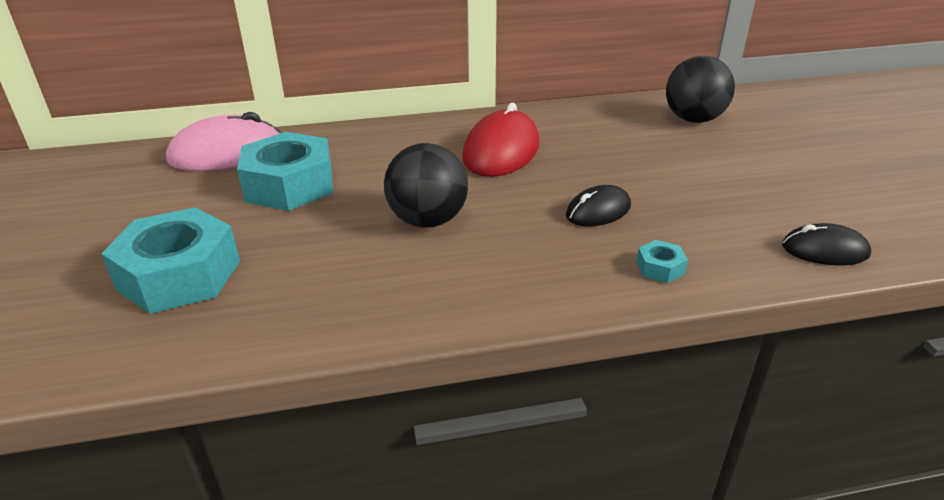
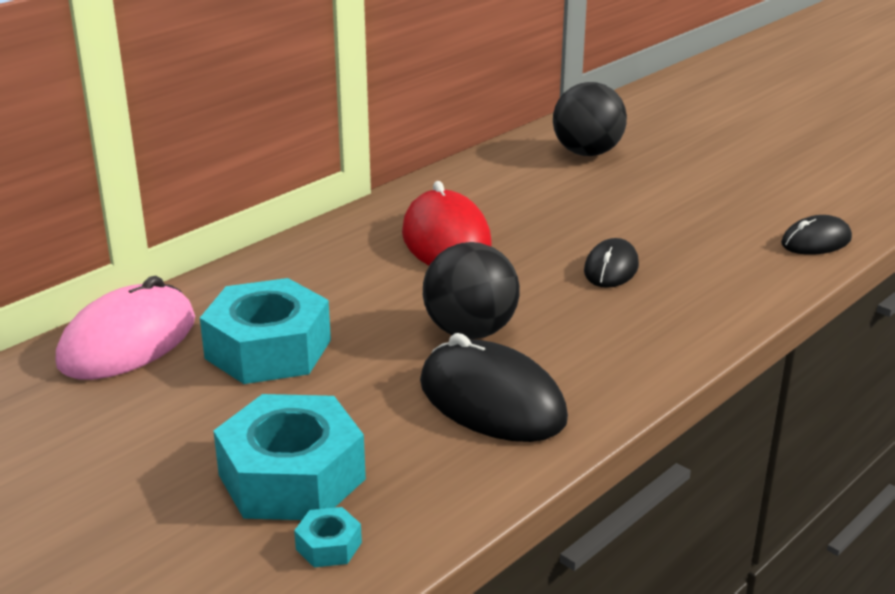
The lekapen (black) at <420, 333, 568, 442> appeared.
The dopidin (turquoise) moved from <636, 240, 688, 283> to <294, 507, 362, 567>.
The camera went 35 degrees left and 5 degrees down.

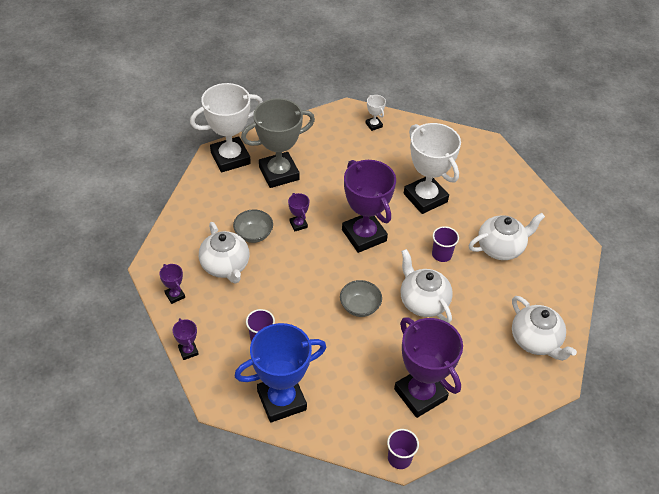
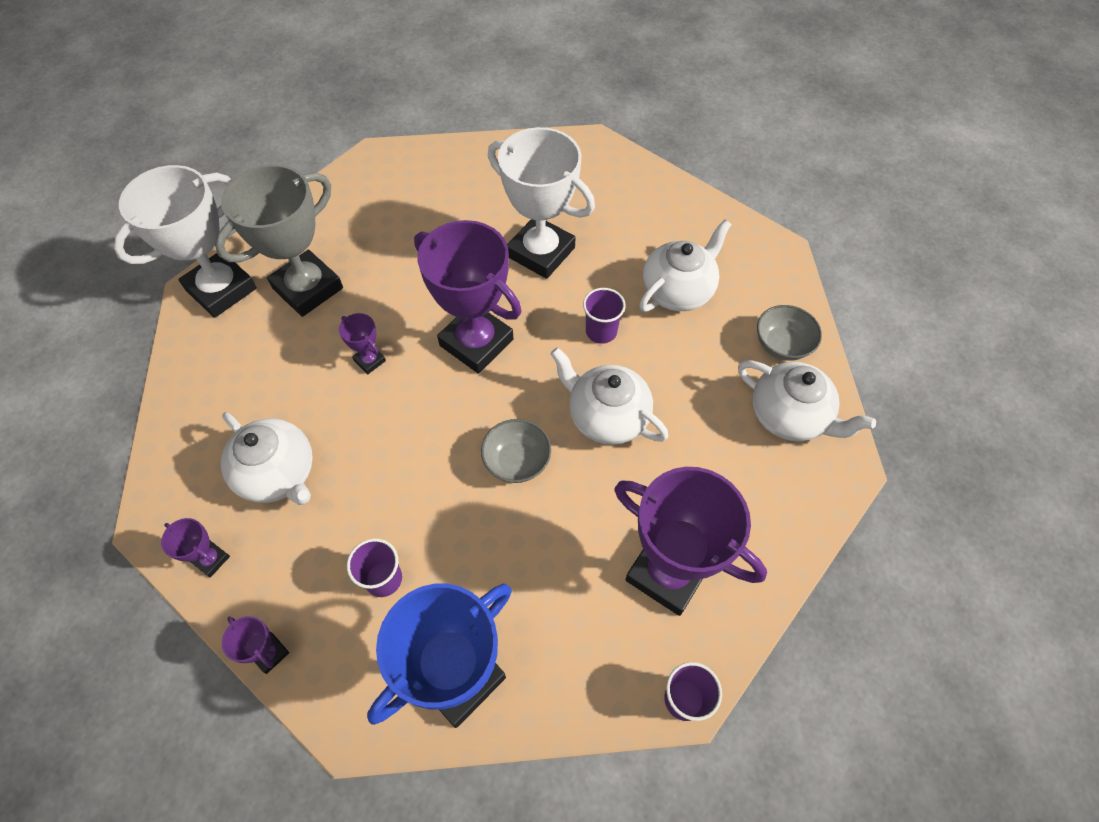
The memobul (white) at <365, 95, 386, 131> disappeared.
The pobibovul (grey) moved from <233, 210, 273, 243> to <757, 305, 822, 361>.
The camera went 20 degrees left and 10 degrees up.

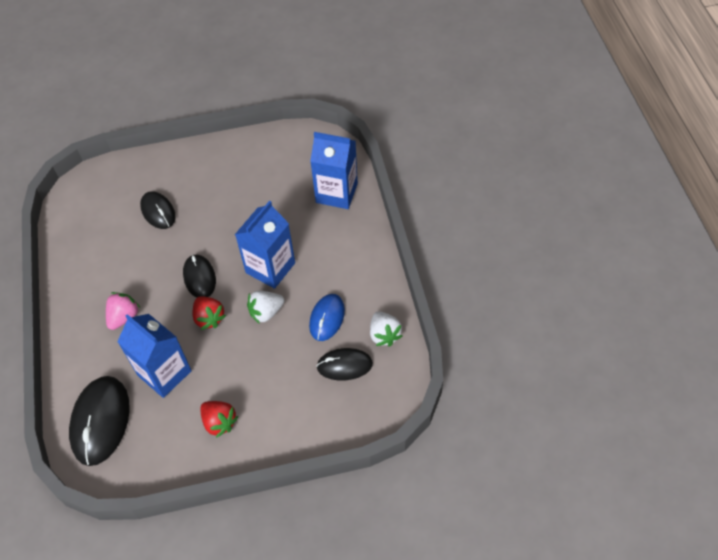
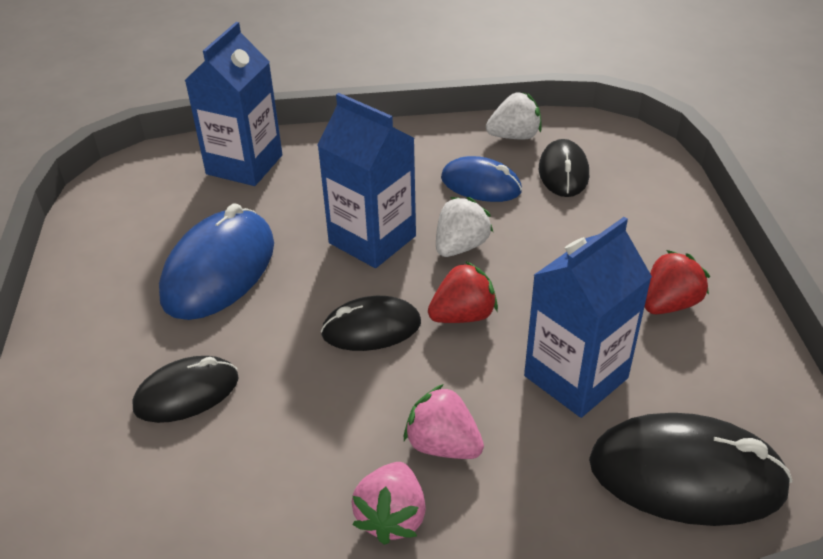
The lekapen (blue) at <159, 203, 274, 320> appeared.
The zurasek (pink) at <351, 462, 426, 545> appeared.
The zurasek (white) at <247, 291, 284, 324> turned 120 degrees counterclockwise.
The camera went 85 degrees left and 15 degrees down.

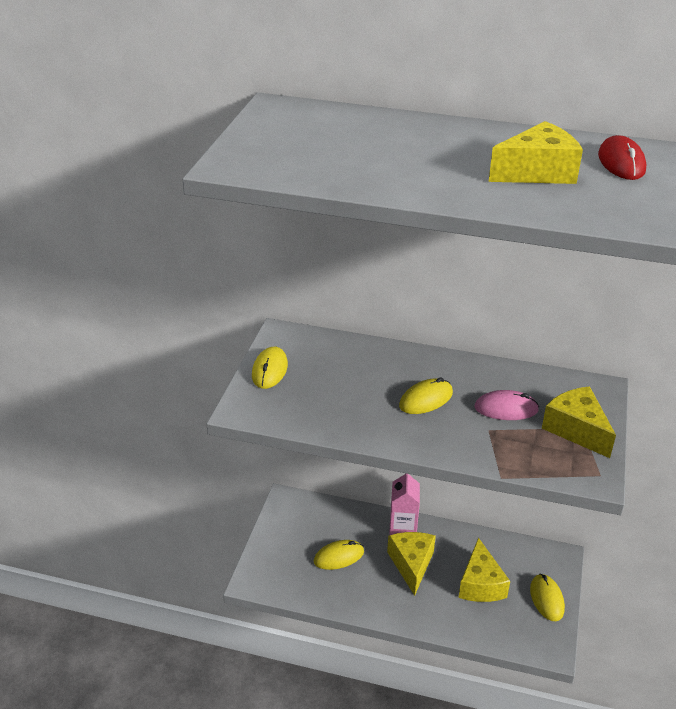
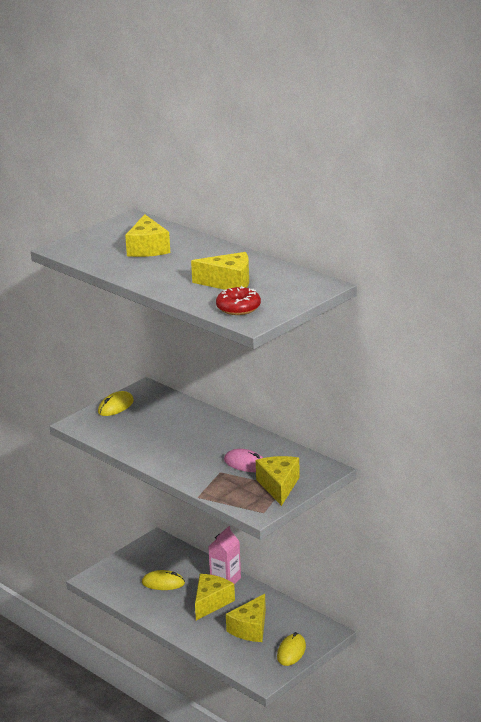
The lekapen (yellow) at <399, 377, 453, 414> disappeared.
The lekapen (red) at <598, 135, 646, 180> disappeared.
The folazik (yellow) at <125, 214, 170, 257> appeared.
The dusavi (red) at <216, 286, 261, 315> appeared.
The camera went 30 degrees right and 10 degrees down.

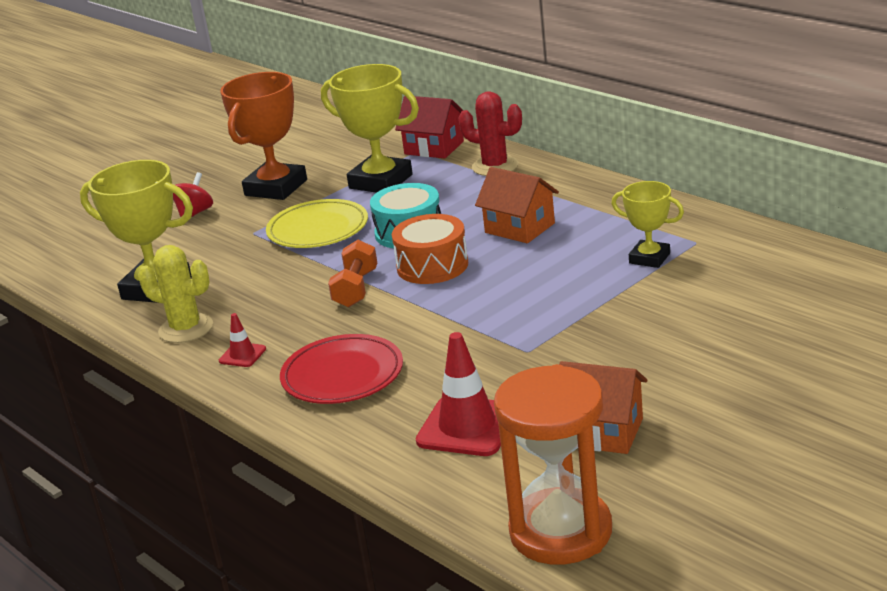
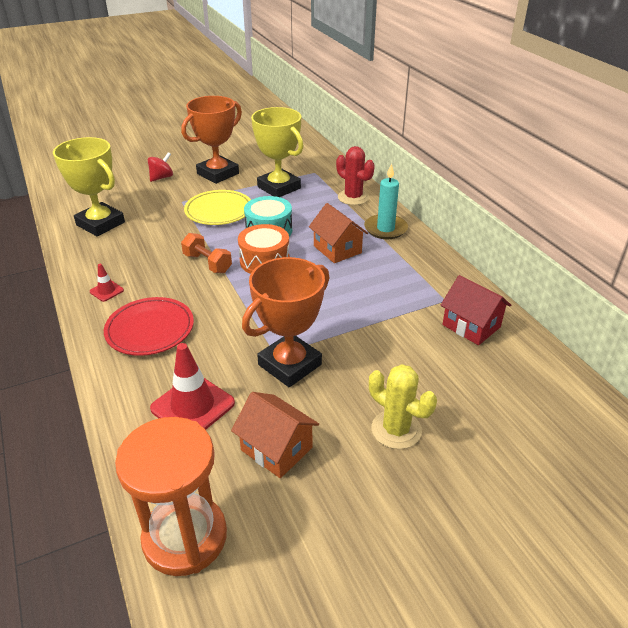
The memobul (yellow) at <611, 181, 684, 268> disappeared.
The memobul (orange) at <242, 257, 329, 387> appeared.
The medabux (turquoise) at <364, 163, 408, 239> appeared.
The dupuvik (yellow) moved from <138, 245, 213, 343> to <369, 364, 437, 449>.
The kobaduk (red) moved from <395, 96, 464, 159> to <441, 275, 511, 345>.
The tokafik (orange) at <328, 240, 378, 308> turned 75 degrees counterclockwise.
The camera went 15 degrees right and 10 degrees up.

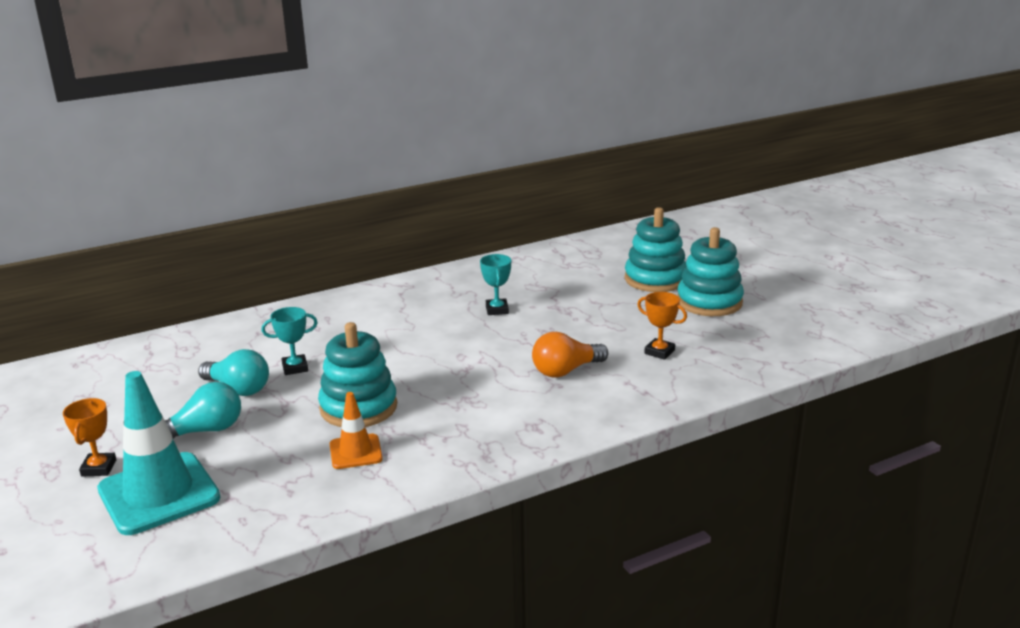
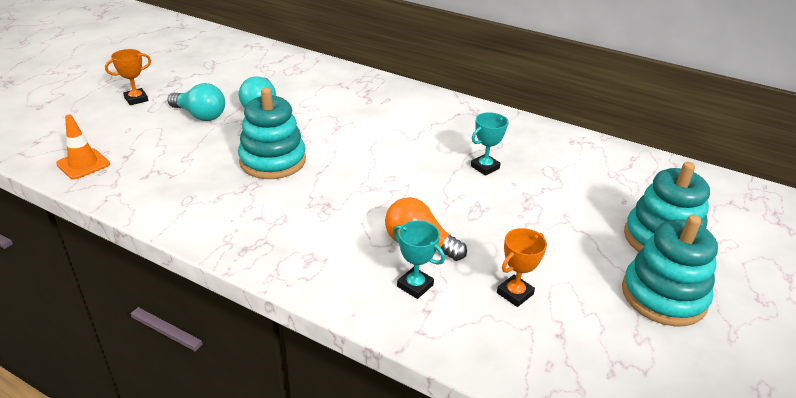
The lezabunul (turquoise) at <97, 371, 221, 535> disappeared.
The memobul (turquoise) moved from <262, 307, 318, 375> to <393, 220, 445, 299>.
The lezabunul (orange) moved from <330, 392, 383, 469> to <56, 114, 110, 180>.
The memobul (orange) at <637, 292, 687, 360> turned 45 degrees clockwise.
The camera went 55 degrees right and 10 degrees up.

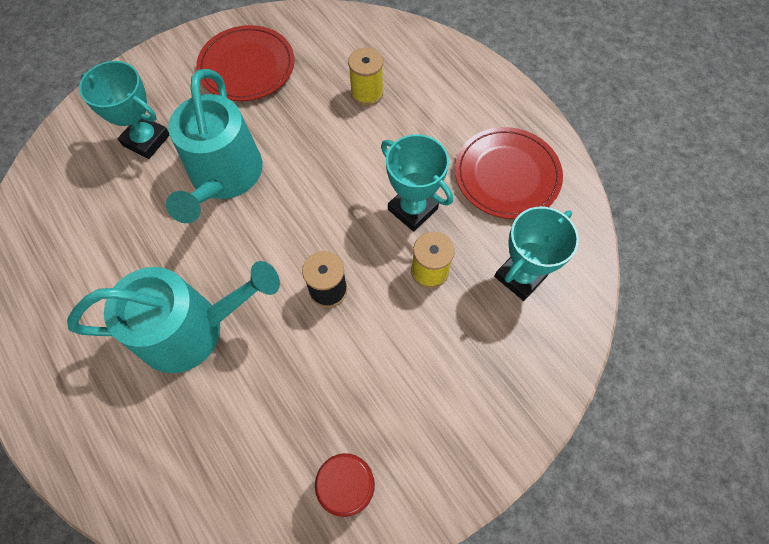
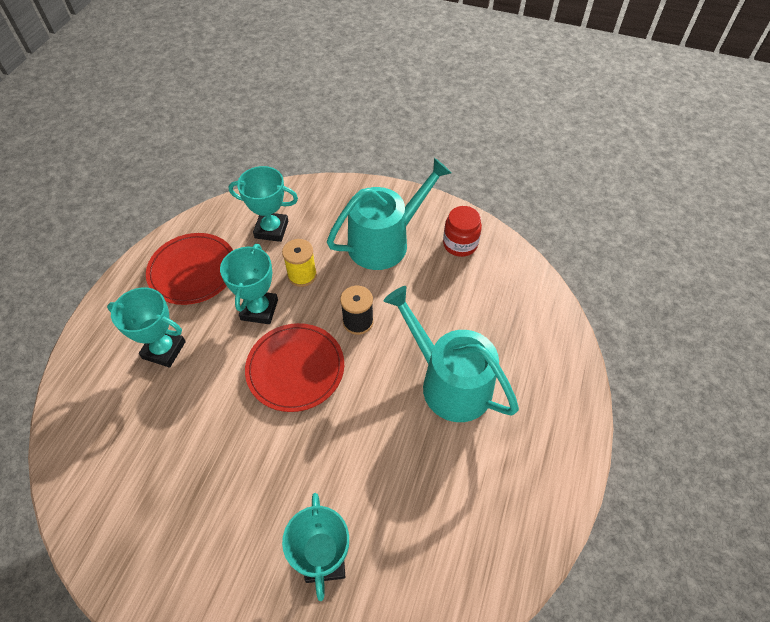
The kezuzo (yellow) at <348, 48, 383, 106> disappeared.
The memobul (turquoise) at <107, 287, 186, 368> appeared.
The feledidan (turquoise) moved from <166, 69, 263, 223> to <327, 158, 452, 270>.
The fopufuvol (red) moved from <196, 25, 294, 101> to <245, 323, 344, 412>.
The camera went 125 degrees left and 10 degrees down.

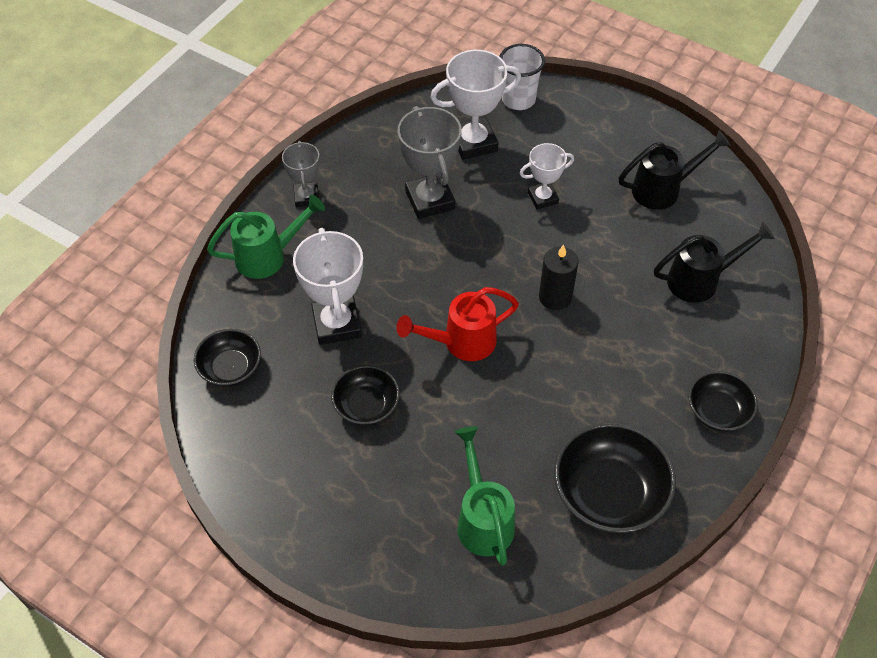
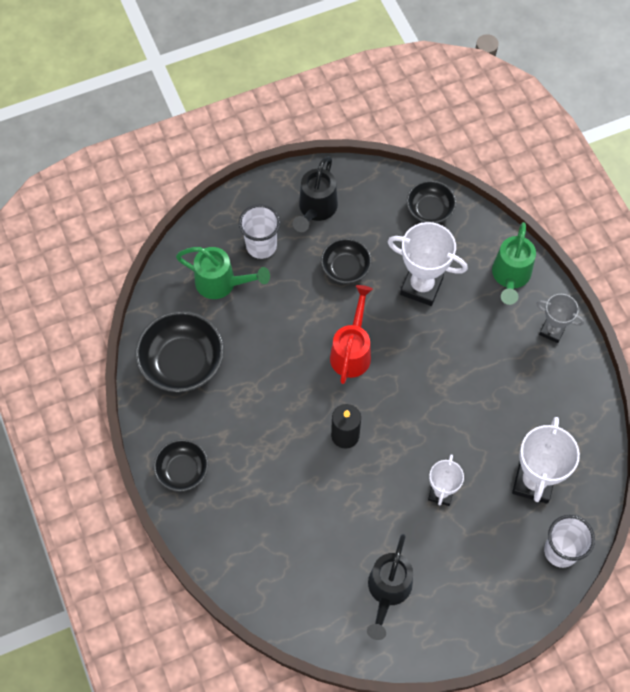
The memobul (grey) at <398, 106, 462, 219> disappeared.
The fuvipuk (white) at <239, 204, 280, 259> appeared.
The feledidan (black) moved from <654, 222, 775, 303> to <293, 156, 338, 232>.
The camera went 125 degrees right and 10 degrees up.

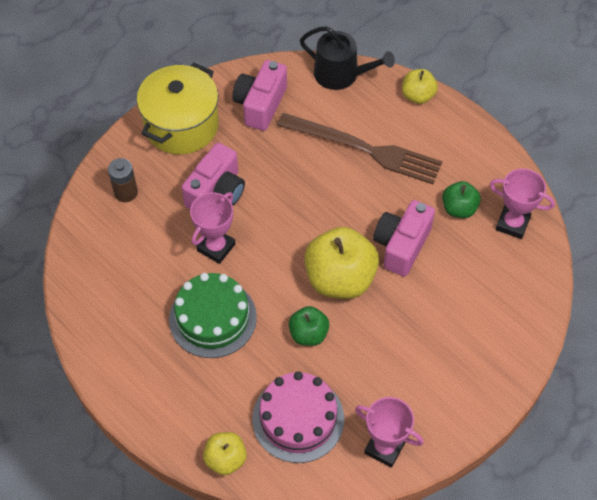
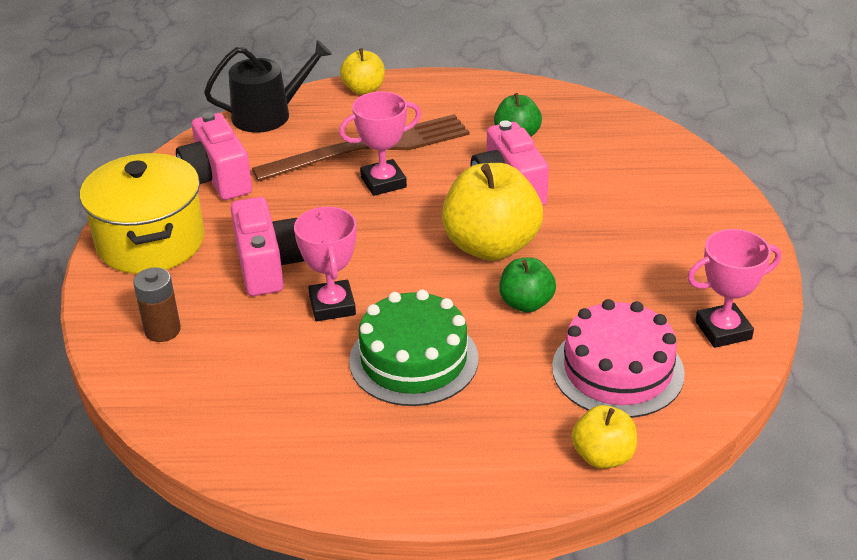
The memobul (pink) moved from <490, 169, 555, 239> to <339, 91, 421, 196>.
The camera went 45 degrees left and 20 degrees down.

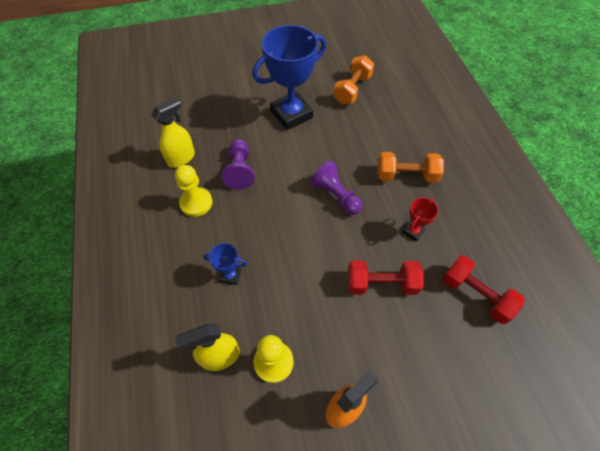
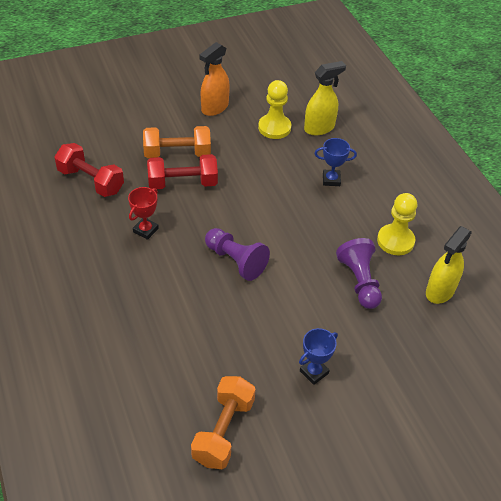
The tokafik (orange) moved from <378, 152, 444, 183> to <143, 126, 211, 158>.
The memobul (blue) at <252, 25, 326, 130> changed to 0.44 times the size.
The camera went 170 degrees right and 10 degrees down.

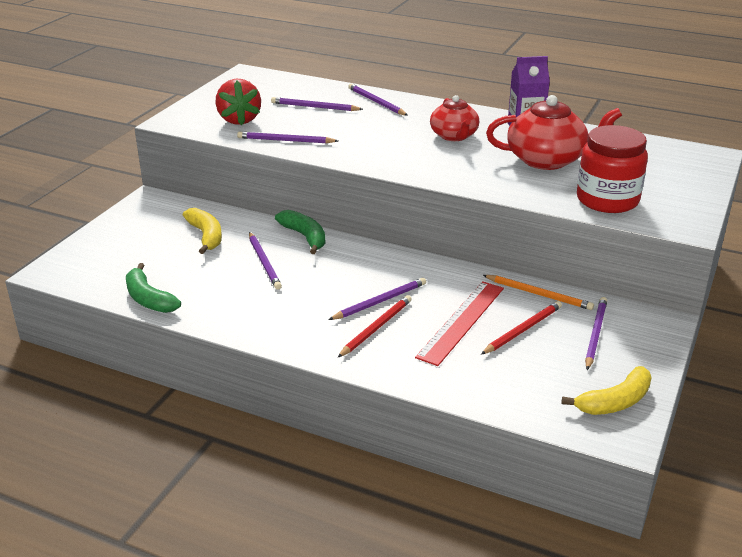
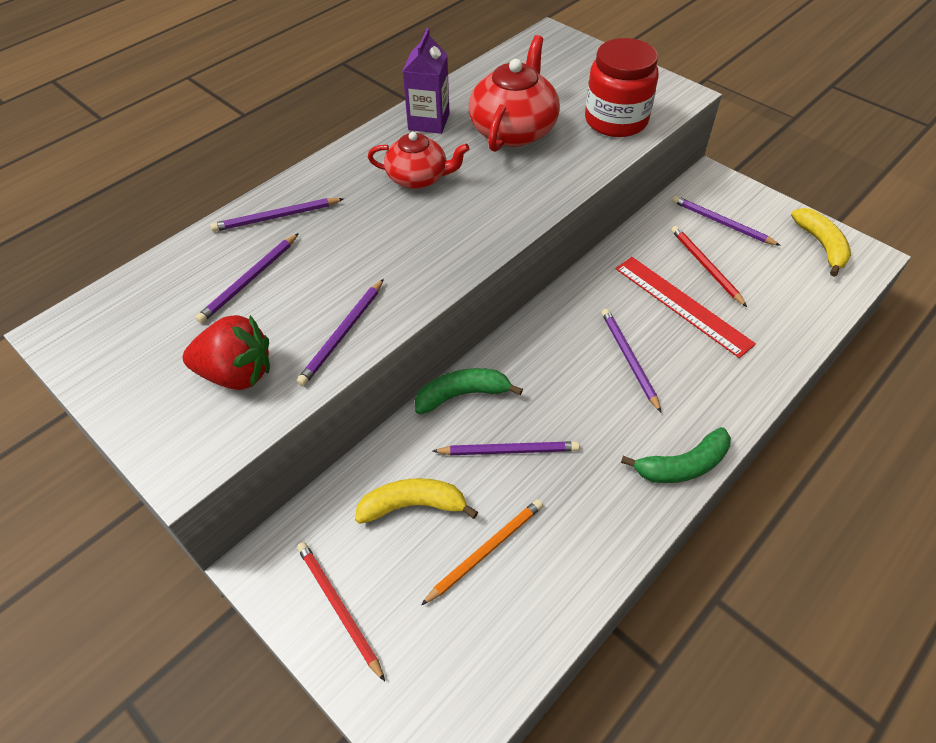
The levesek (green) moved from <126, 263, 181, 313> to <621, 427, 731, 483>.
The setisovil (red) moved from <337, 295, 412, 358> to <297, 542, 385, 682>.
The setisovil (orange) moved from <483, 275, 594, 310> to <421, 499, 543, 605>.
The camera went 70 degrees left and 20 degrees up.

